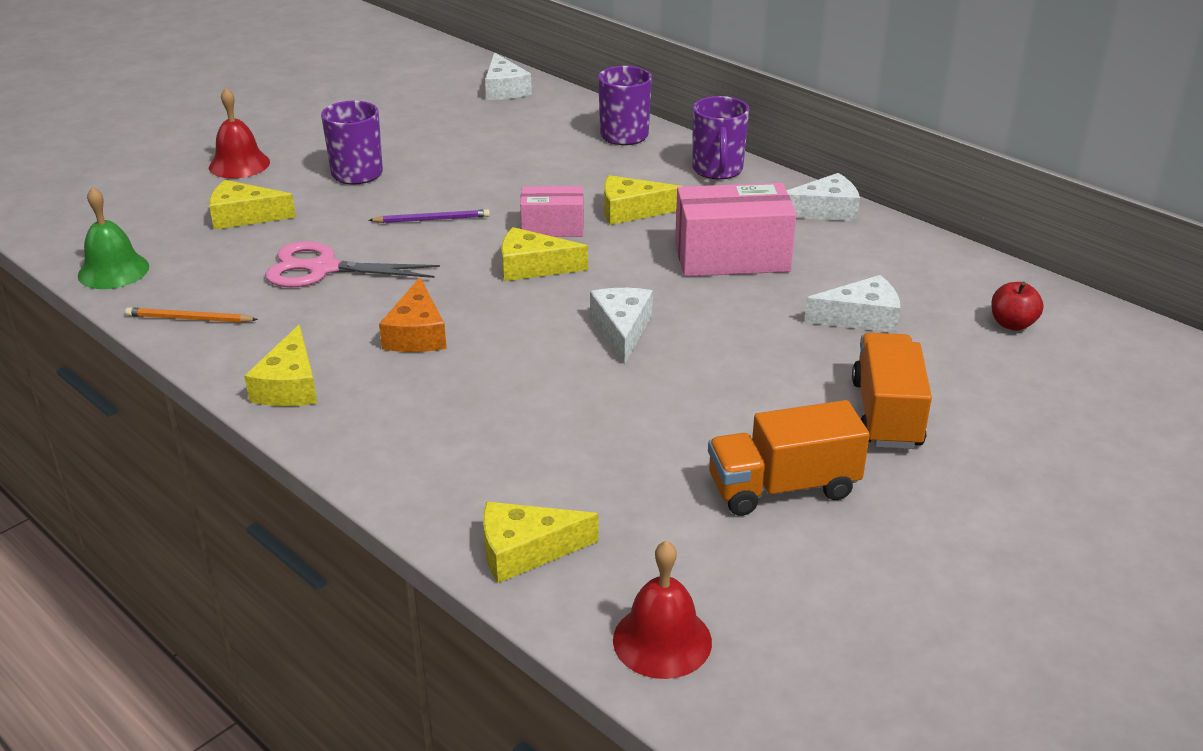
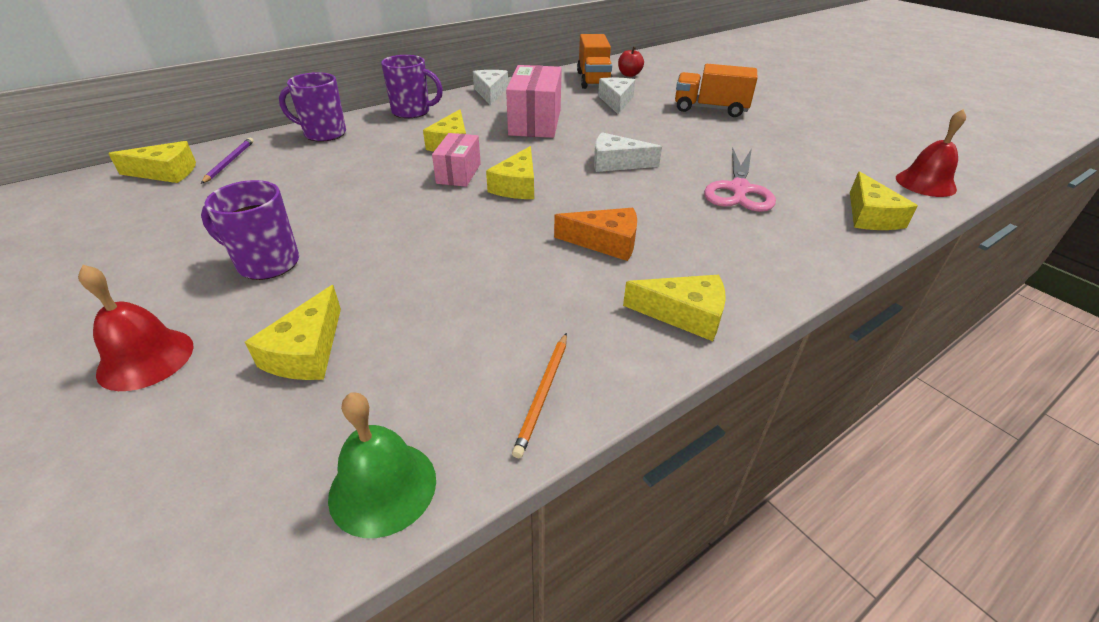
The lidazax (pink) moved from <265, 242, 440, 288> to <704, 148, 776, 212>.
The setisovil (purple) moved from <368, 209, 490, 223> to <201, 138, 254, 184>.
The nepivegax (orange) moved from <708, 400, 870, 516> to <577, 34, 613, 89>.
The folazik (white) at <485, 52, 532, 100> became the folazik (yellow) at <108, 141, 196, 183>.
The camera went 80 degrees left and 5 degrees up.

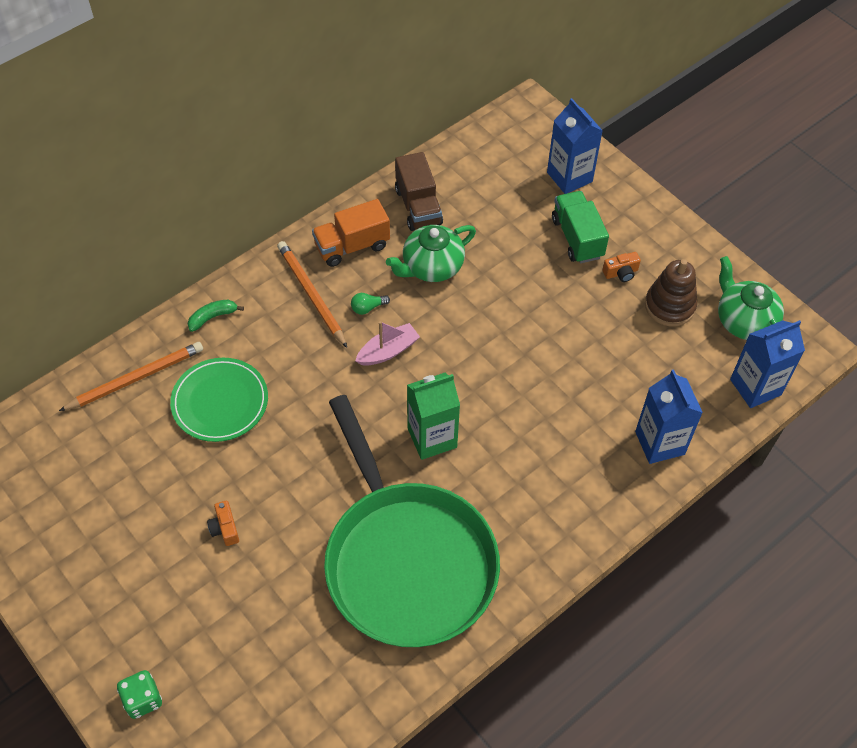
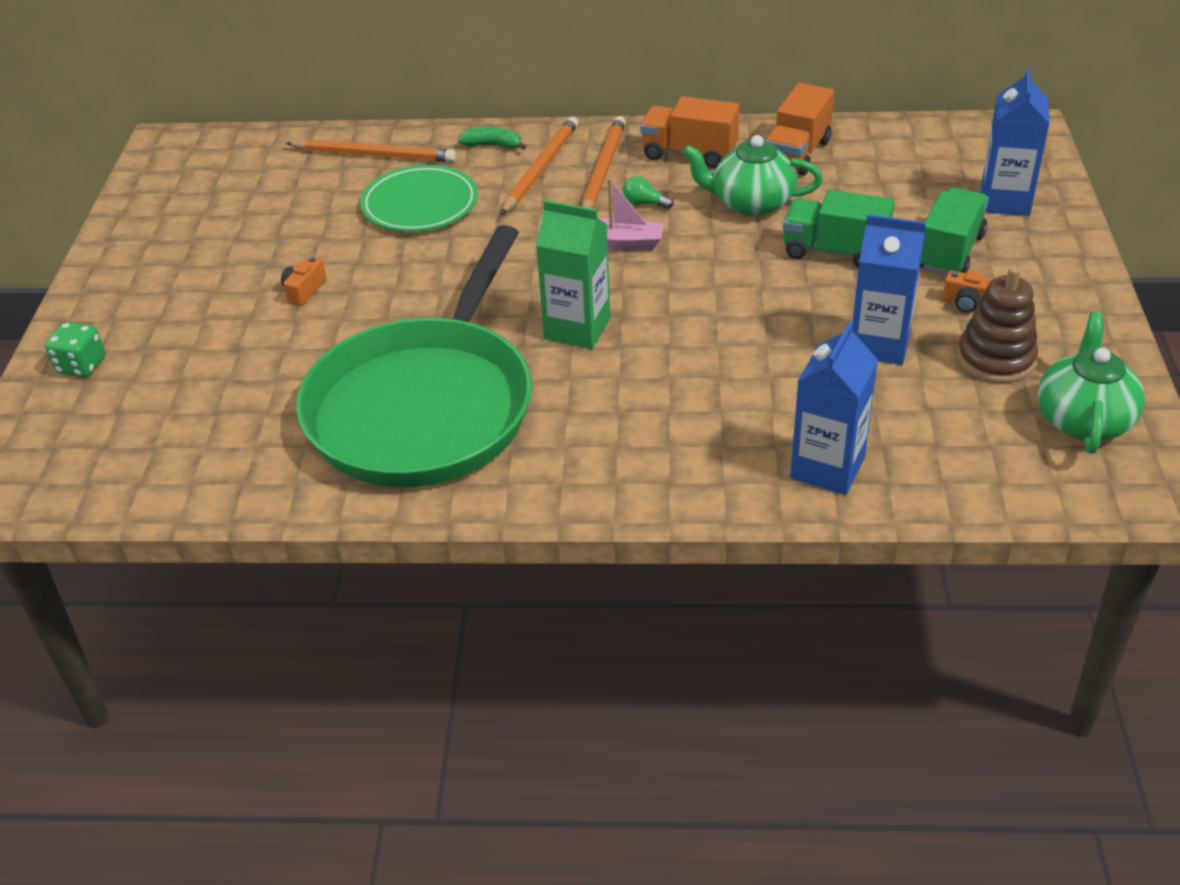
The setisovil (orange) at <501, 117, 578, 215> appeared.
The nepivegax (green) at <783, 190, 895, 268> appeared.
The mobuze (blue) moved from <730, 320, 805, 408> to <852, 214, 926, 365>.
The nepivegax (brown) at <395, 152, 443, 231> became the nepivegax (orange) at <766, 83, 834, 176>.
The camera went 45 degrees right and 15 degrees down.

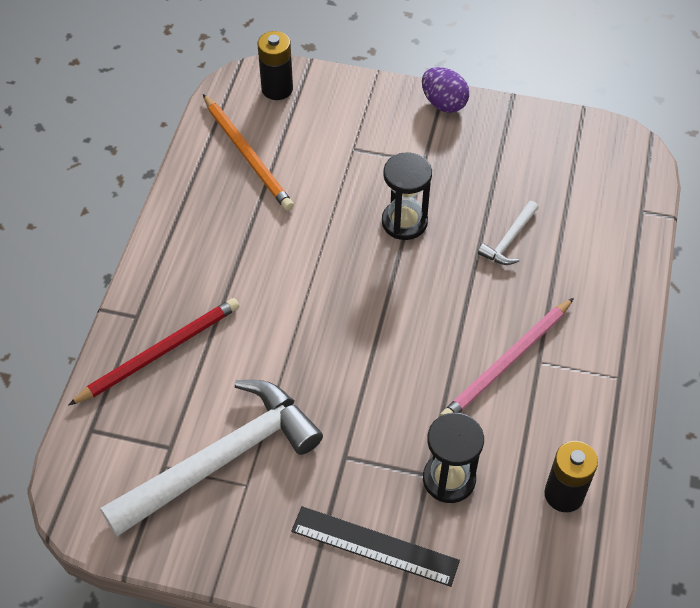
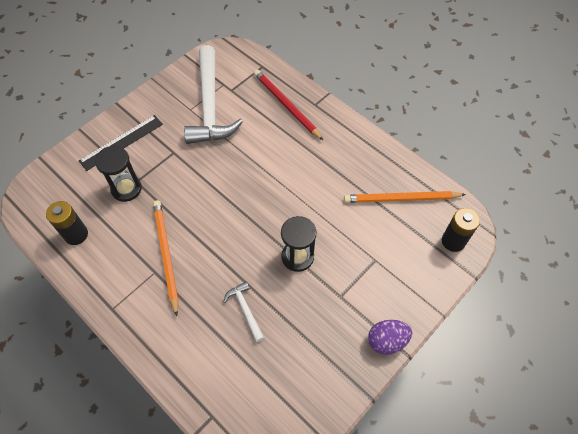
The setisovil (pink) at <440, 298, 574, 416> became the setisovil (orange) at <153, 200, 178, 316>.
The setisovil (red) at <68, 298, 239, 406> turned 150 degrees clockwise.
The camera went 120 degrees right and 5 degrees up.

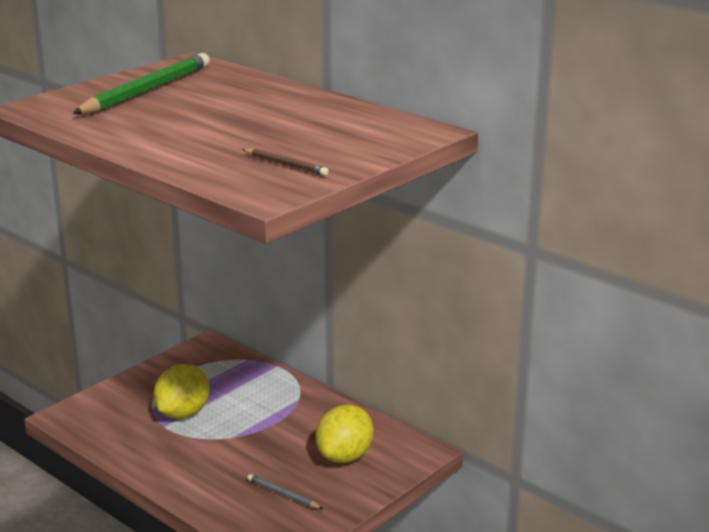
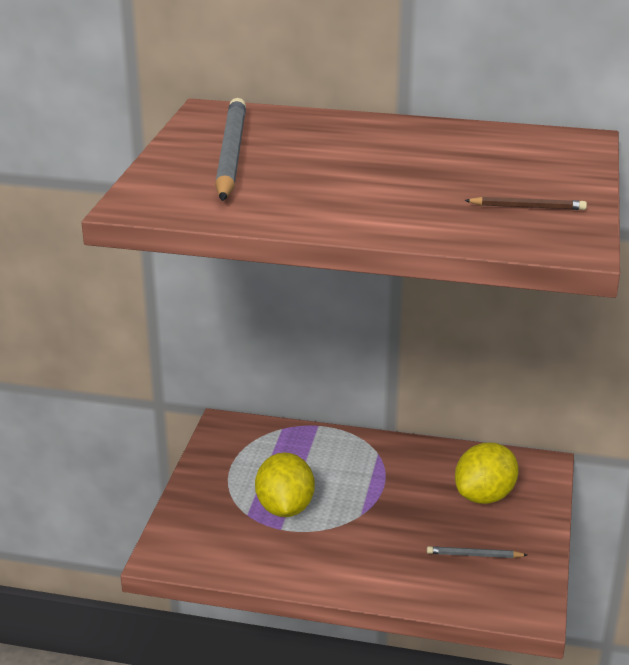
The setisovil (green) at <72, 53, 210, 114> became the setisovil (grey) at <215, 98, 246, 201>.
The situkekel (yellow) at <316, 405, 374, 463> turned 45 degrees clockwise.
The camera went 30 degrees left and 5 degrees up.

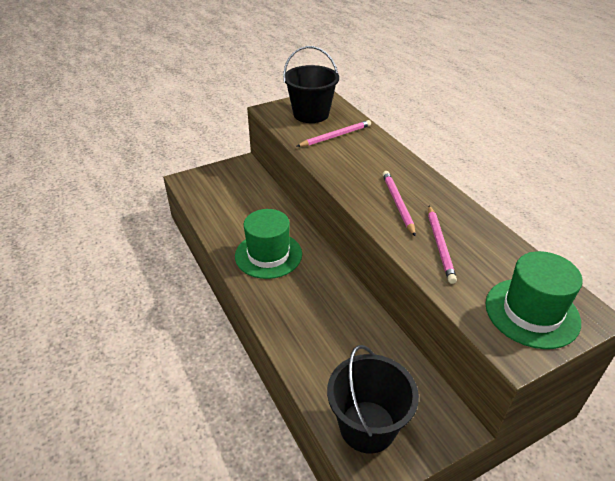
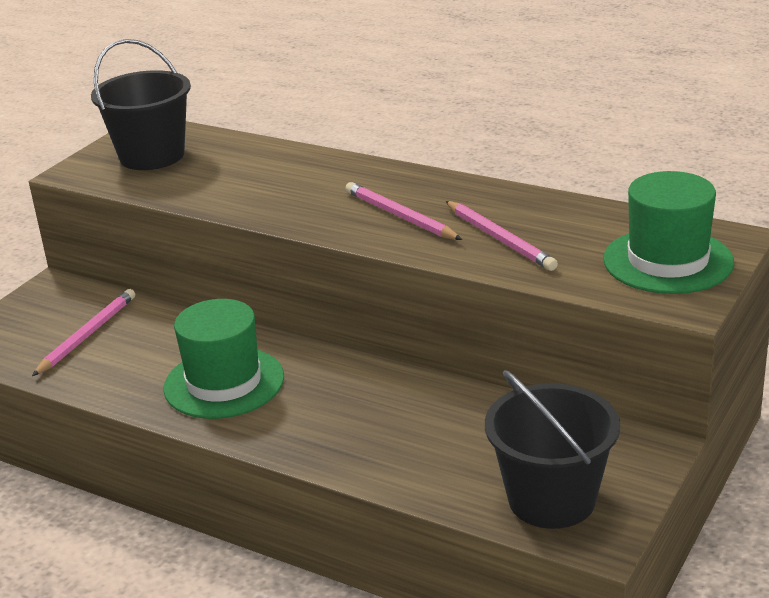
The setisovil (pink) moved from <296, 120, 371, 147> to <32, 289, 135, 376>.
The camera went 30 degrees left and 10 degrees down.

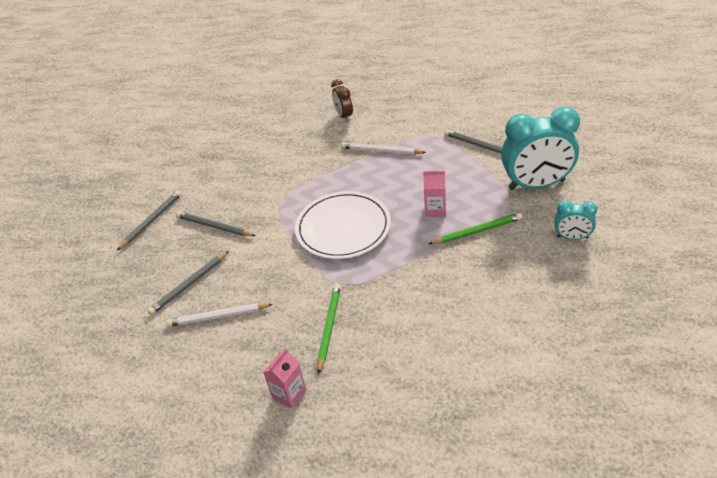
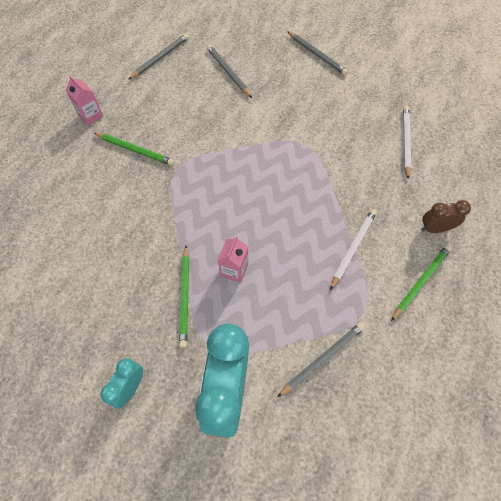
The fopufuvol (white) at <295, 191, 391, 259> disappeared.
The setisovil (green) at <391, 245, 452, 321> appeared.
The setisovil (white) moved from <166, 303, 273, 327> to <403, 106, 411, 179>.
The setisovil (grey) moved from <176, 211, 256, 236> to <128, 33, 189, 80>.
The camera went 100 degrees right and 20 degrees up.

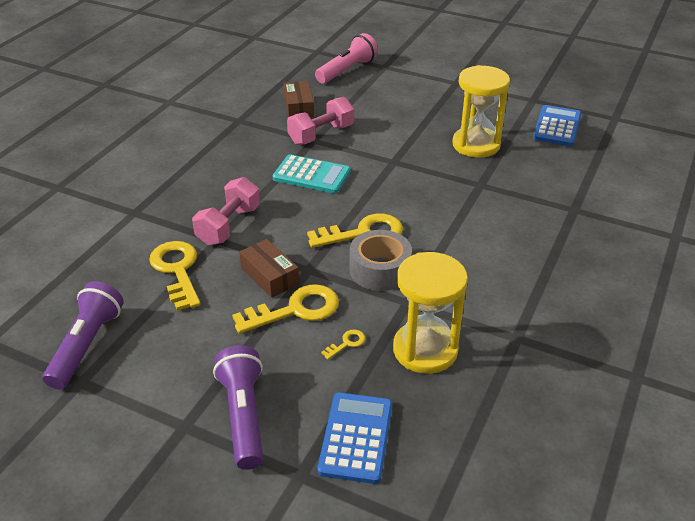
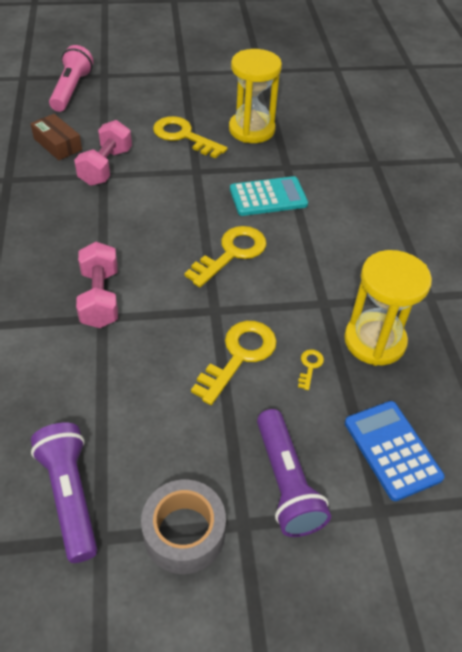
The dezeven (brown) at <239, 239, 299, 298> disappeared.
The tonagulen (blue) at <533, 105, 581, 146> disappeared.
The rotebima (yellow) moved from <149, 241, 201, 311> to <153, 116, 227, 159>.
The tonagulen (turquoise) moved from <273, 154, 351, 194> to <230, 176, 308, 216>.
The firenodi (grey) moved from <349, 230, 412, 291> to <141, 480, 226, 574>.
The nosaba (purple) at <213, 345, 263, 470> turned 150 degrees counterclockwise.
The camera went 35 degrees left and 10 degrees up.

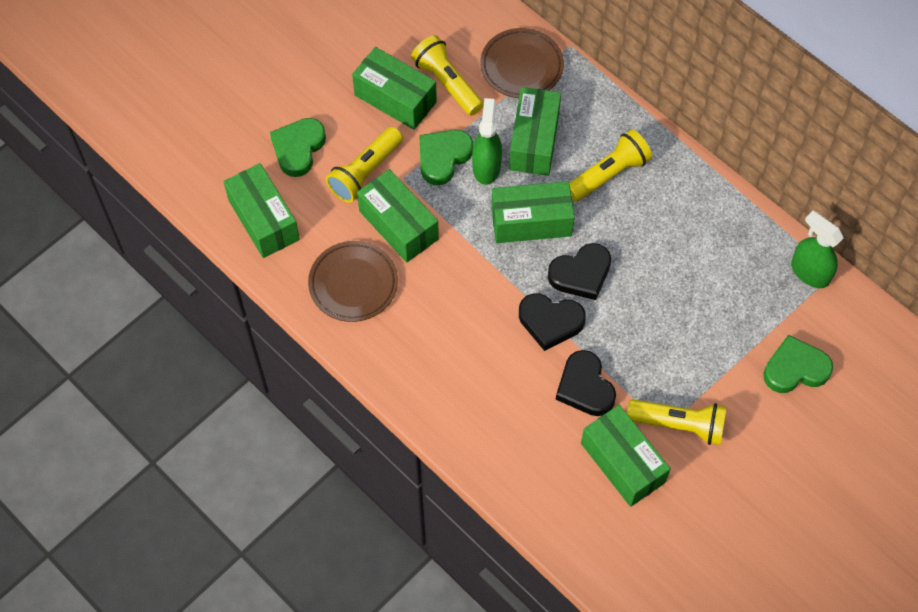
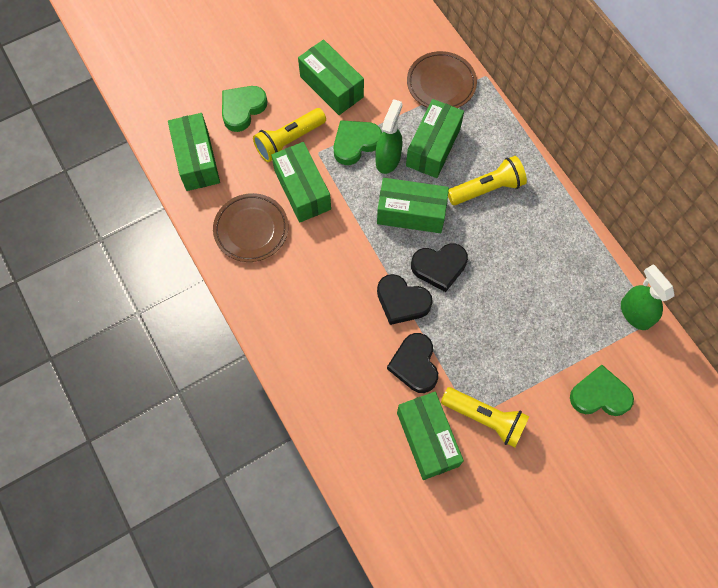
The nosaba (yellow) at <411, 35, 484, 116> disappeared.
The camera went 15 degrees right and 5 degrees up.

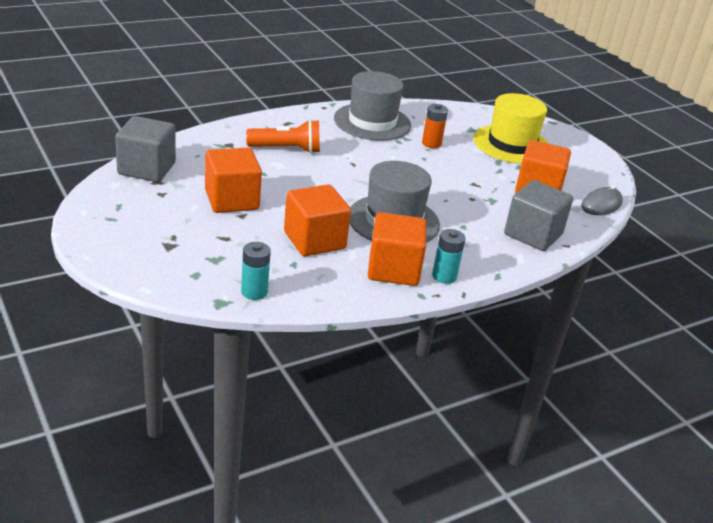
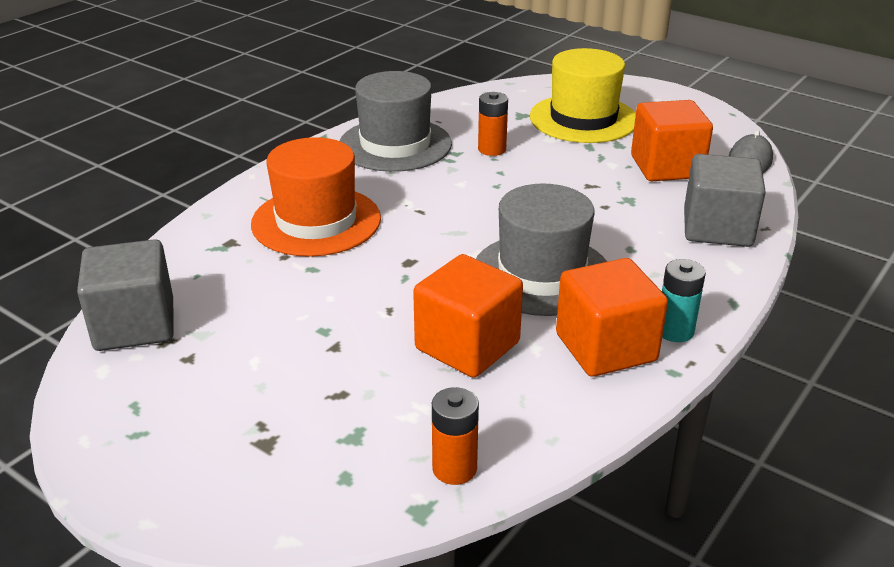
The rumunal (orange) at <205, 148, 262, 213> disappeared.
The nosaba (orange) at <246, 119, 320, 153> was replaced by the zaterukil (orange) at <251, 137, 381, 257>.
The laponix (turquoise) at <241, 242, 271, 300> became the laponix (orange) at <432, 387, 479, 485>.
The camera went 20 degrees left and 0 degrees up.

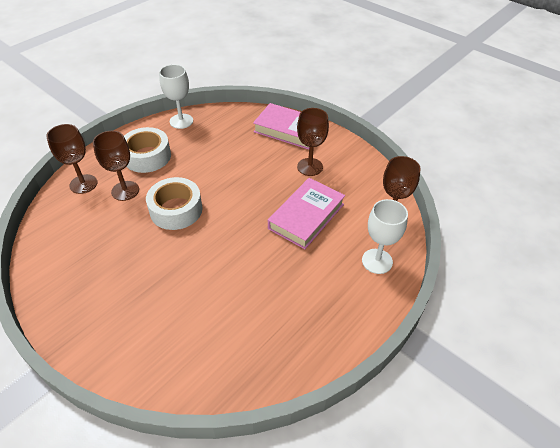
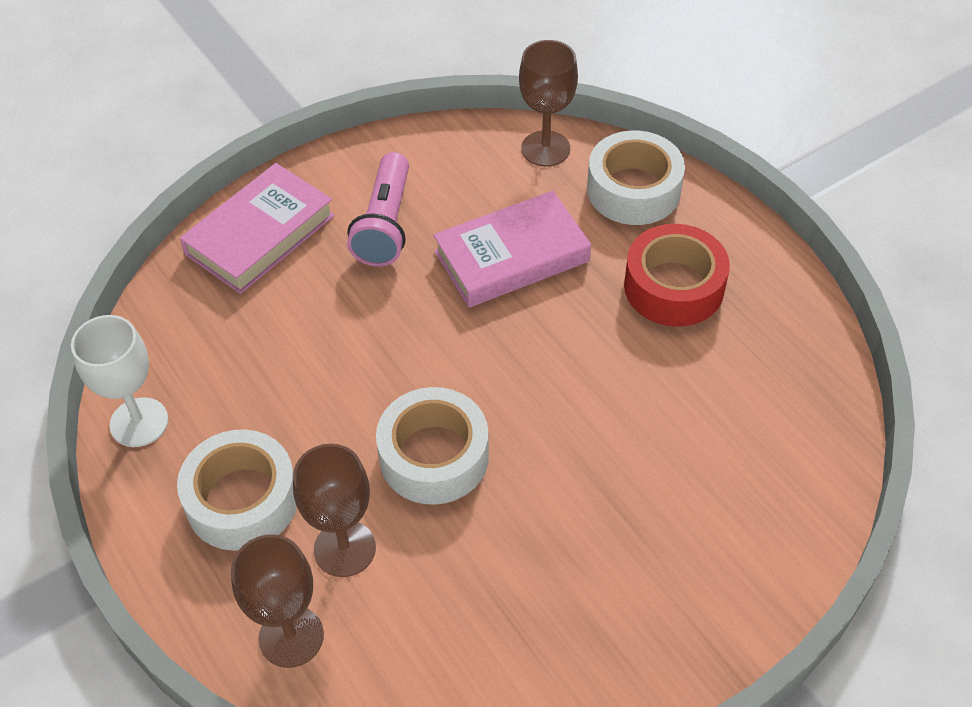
The firenodi (red) at <624, 224, 730, 327> appeared.
The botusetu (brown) at <297, 108, 329, 176> was replaced by the nosaba (pink) at <347, 152, 409, 266>.
The botusetu (white) at <362, 199, 408, 274> was replaced by the firenodi (white) at <587, 130, 685, 225>.
The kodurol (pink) at <268, 178, 345, 249> turned 75 degrees counterclockwise.
The camera went 75 degrees left and 5 degrees up.

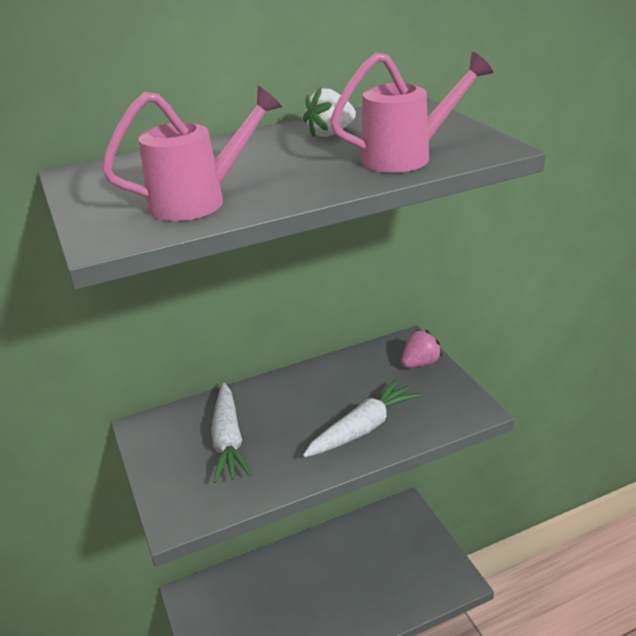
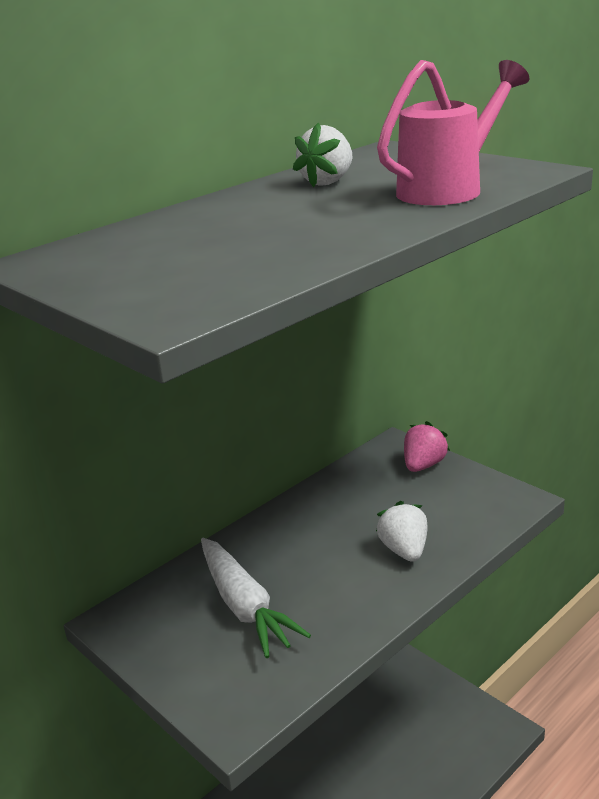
The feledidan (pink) at <102, 86, 282, 221> disappeared.
The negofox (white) at <303, 379, 421, 457> was replaced by the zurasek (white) at <376, 501, 428, 562>.
The camera went 20 degrees left and 5 degrees down.

